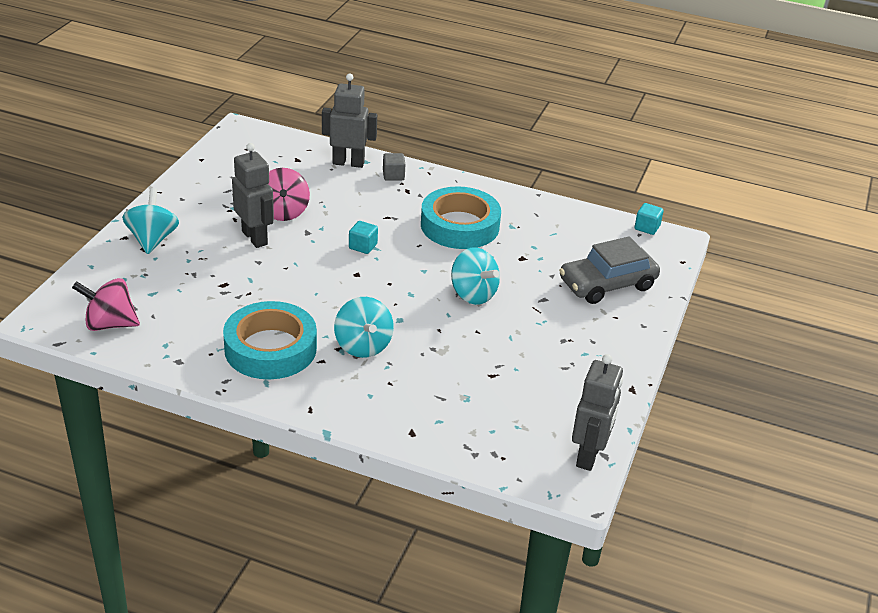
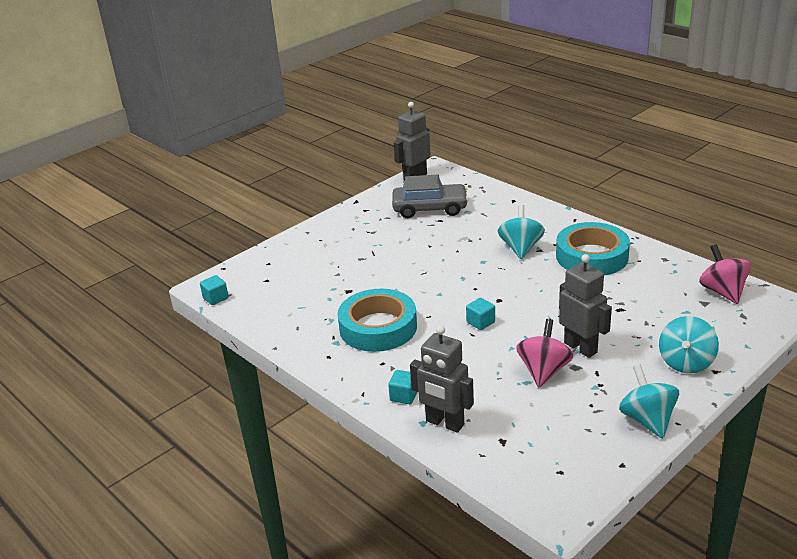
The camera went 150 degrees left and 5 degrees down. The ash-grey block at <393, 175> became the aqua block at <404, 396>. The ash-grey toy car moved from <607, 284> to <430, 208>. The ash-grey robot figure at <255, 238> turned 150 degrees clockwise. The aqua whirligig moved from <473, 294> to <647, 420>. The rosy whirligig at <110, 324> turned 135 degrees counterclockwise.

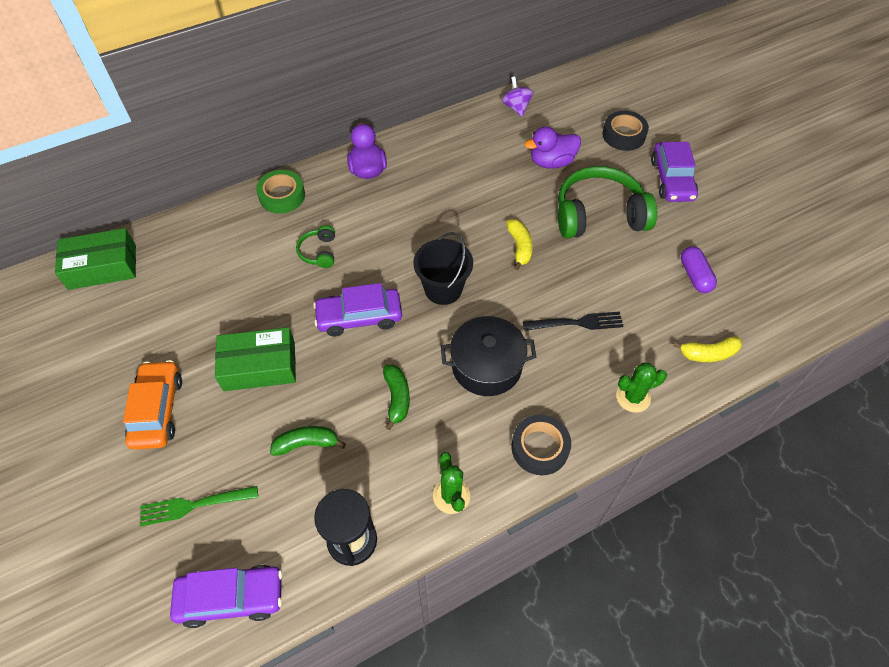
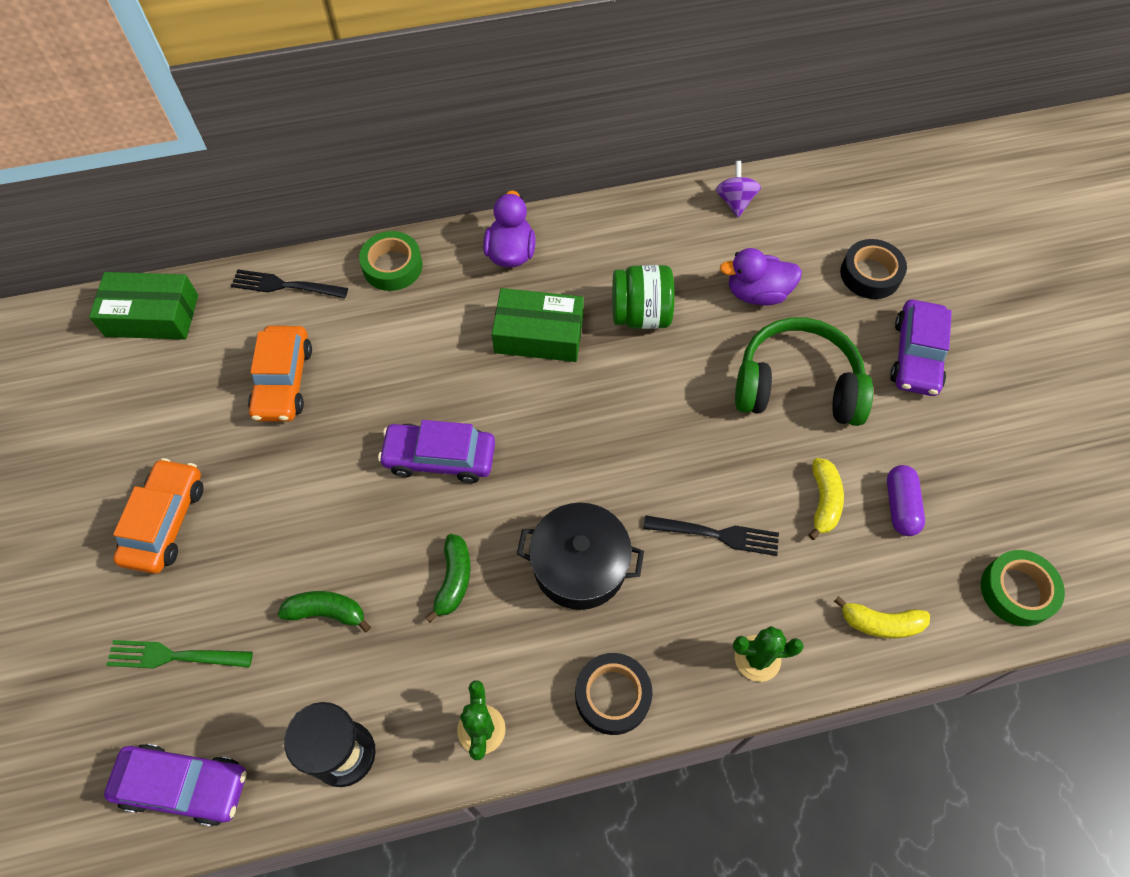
The camera went 15 degrees right and 5 degrees up. The ebony fork at <285, 285> appeared. The orange-coloured toy car at <283, 381> appeared. The emerald parcel moved from <259, 366> to <539, 334>. The emerald jar at <640, 315> appeared. The golden banana fruit moved from <519, 247> to <823, 501>. The emerald sticky tape at <1017, 591> appeared. The emerald headphones at <319, 252> disappeared. The ebony pail at <443, 289> disappeared.

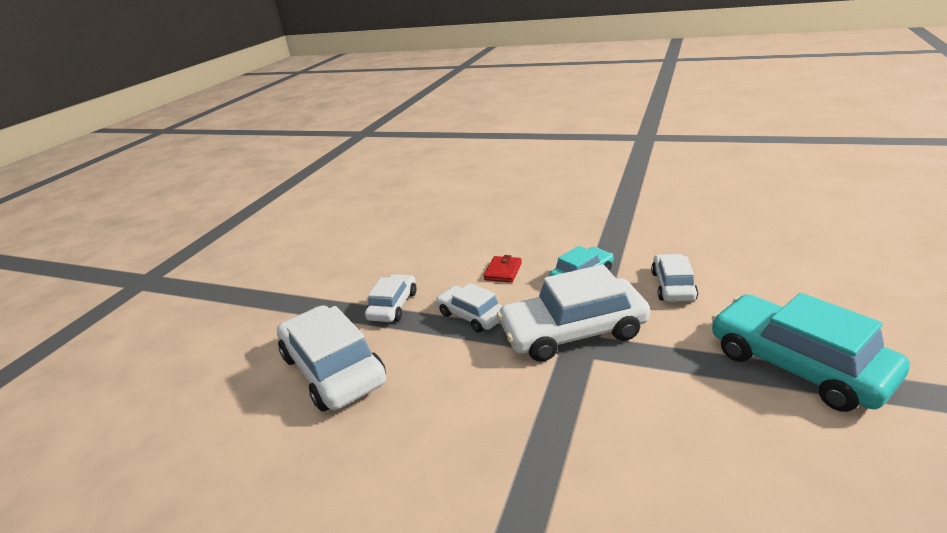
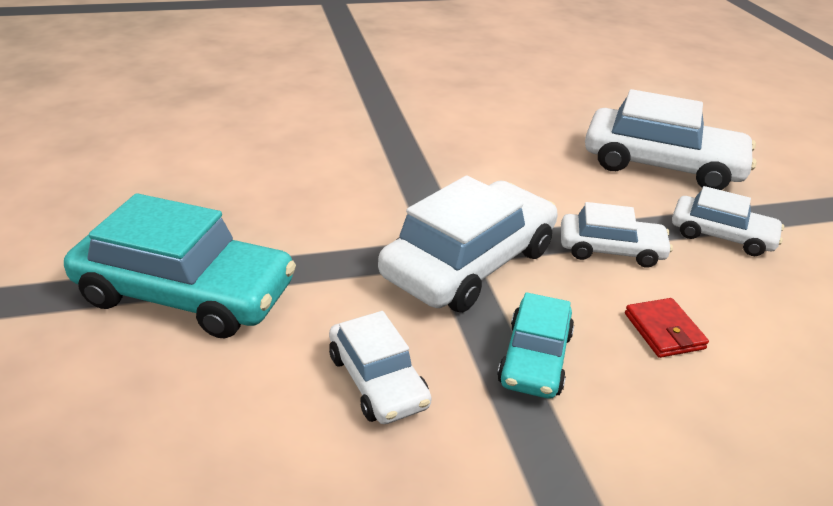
The camera went 140 degrees right and 5 degrees up. The white toy car at <393, 305> turned 45 degrees counterclockwise.

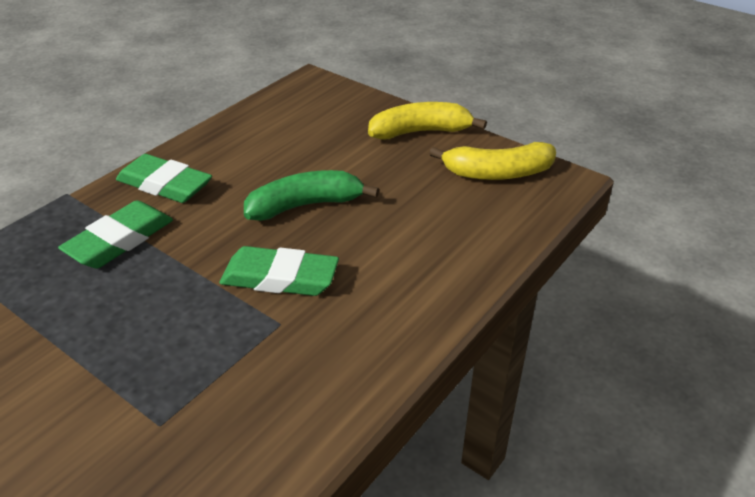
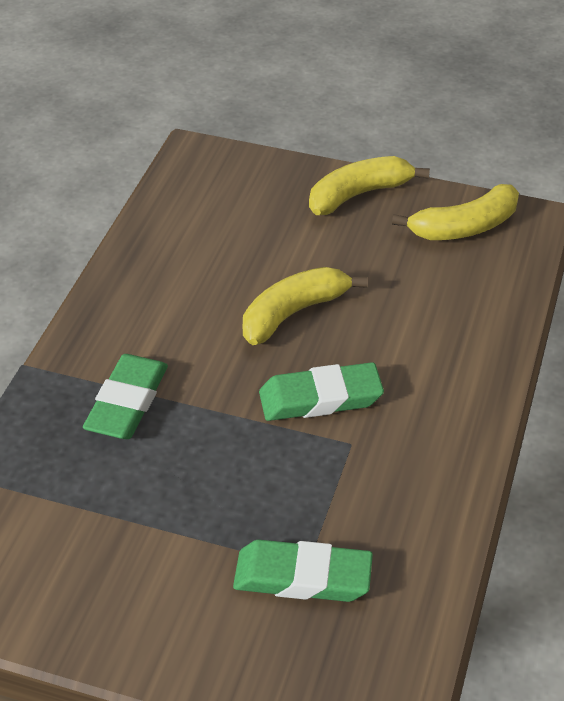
The camera went 20 degrees left and 5 degrees up. The emerald eraser moved from <165, 184> to <302, 577>. The emerald banana fruit at <305, 205> became the golden banana fruit at <294, 313>.

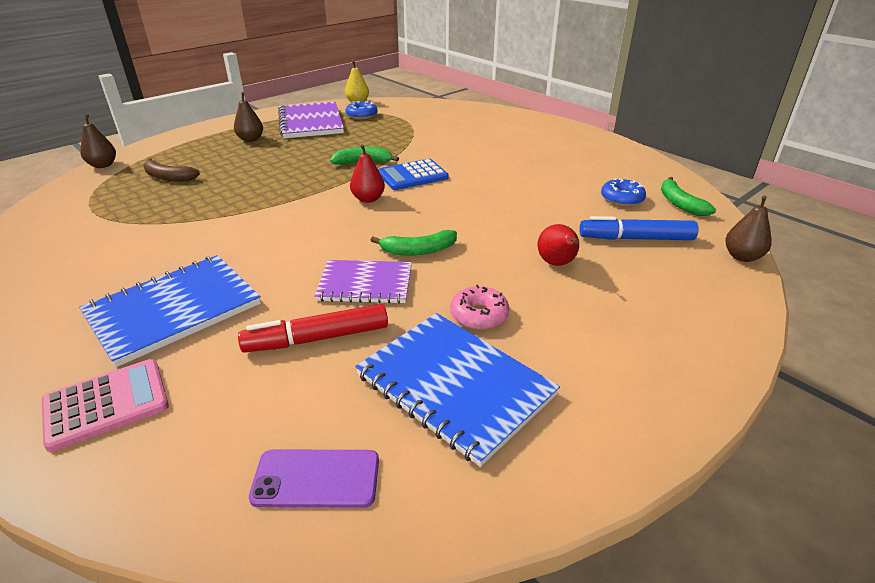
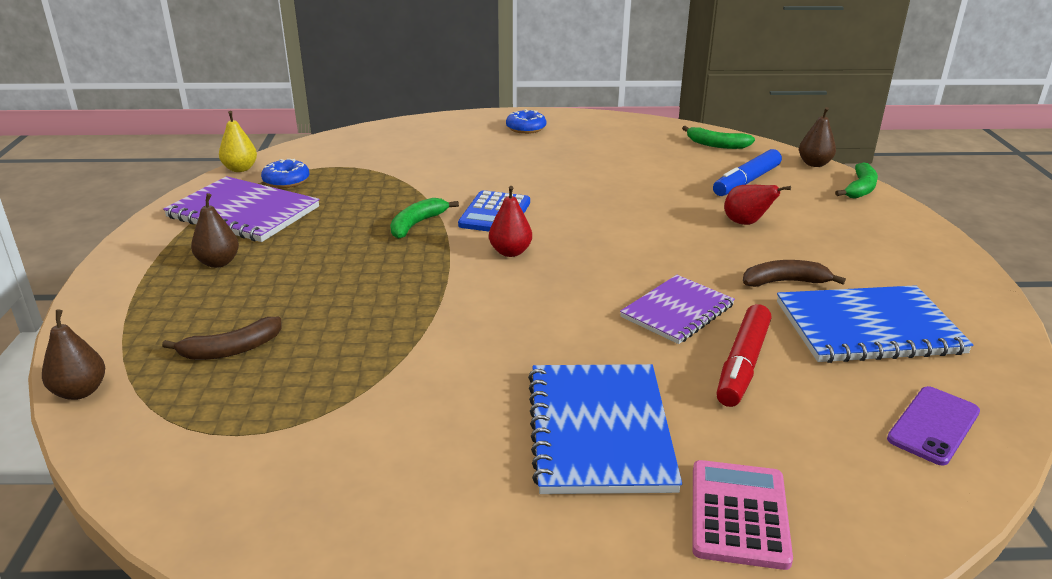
The camera went 50 degrees left and 5 degrees down. The blue glazed donut moved from <621, 199> to <526, 128>. The rosy glazed donut at <479, 315> was replaced by the russet banana fruit at <784, 282>. The emerald banana fruit moved from <418, 250> to <860, 189>.

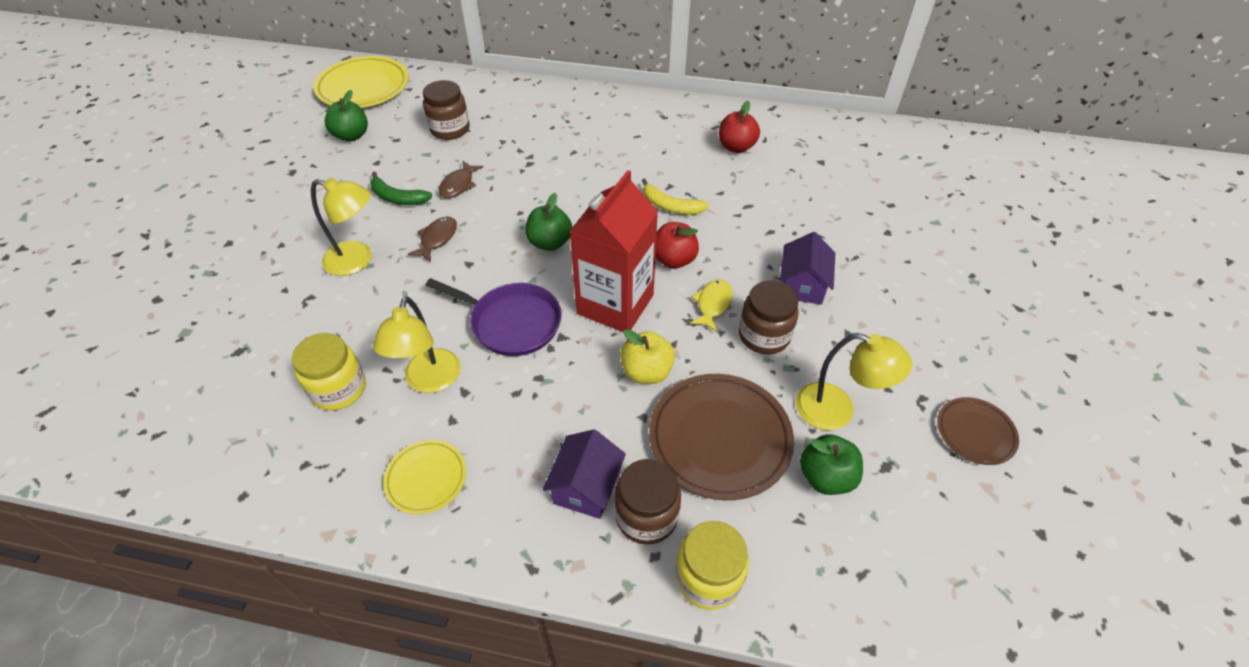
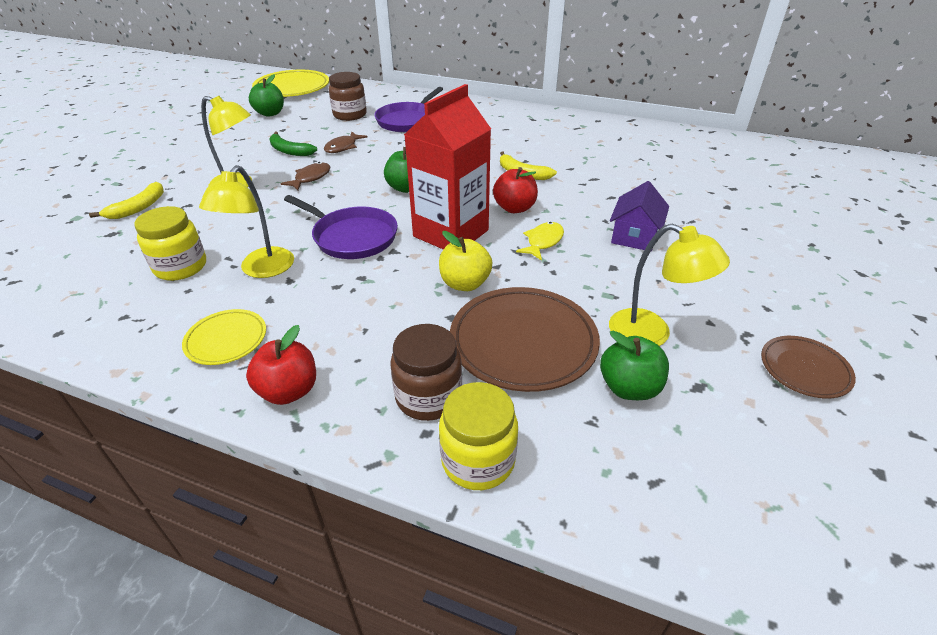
The camera went 10 degrees right and 10 degrees down. The golden banana fruit at <138, 208> appeared. The crimson apple moved from <736, 147> to <289, 391>. The purple pan at <408, 120> appeared. The purple house at <586, 487> disappeared. The russet jar at <764, 336> disappeared.

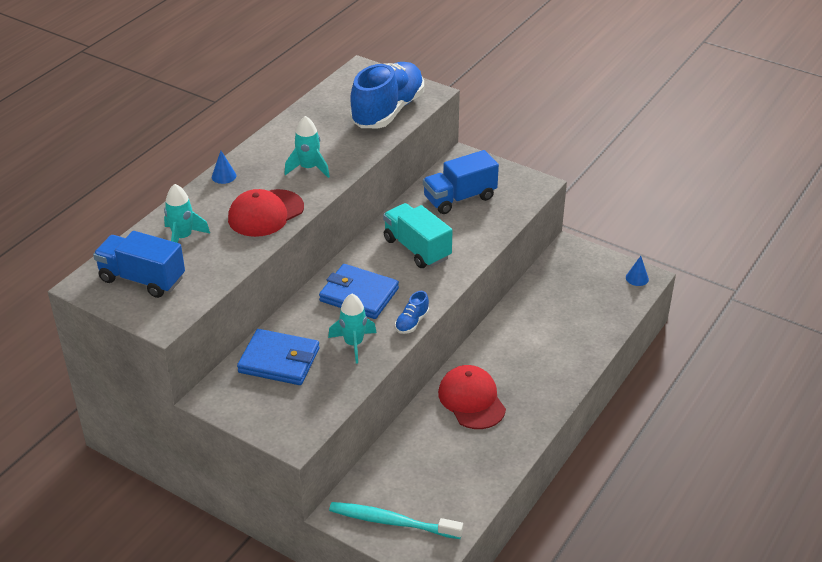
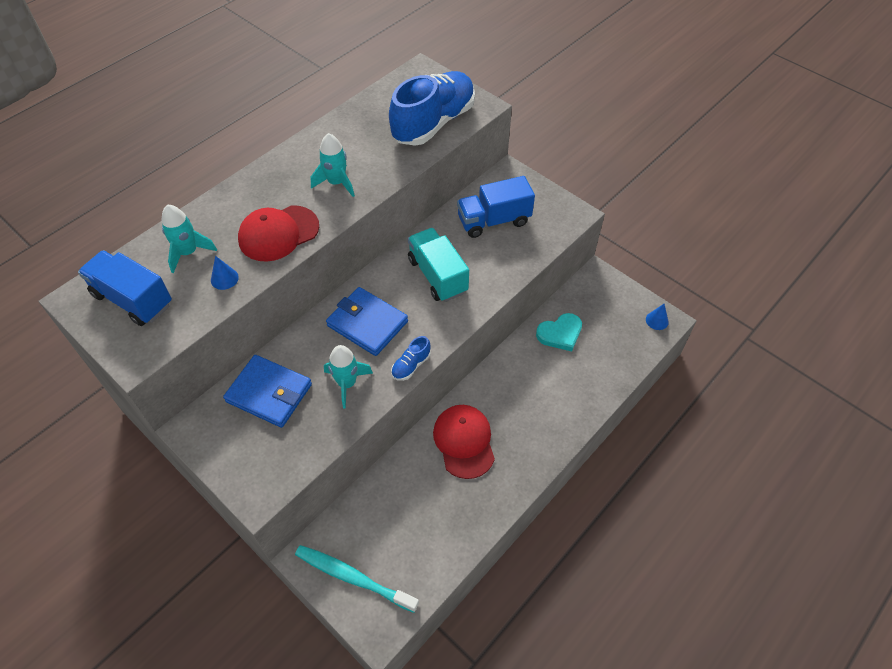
The camera went 10 degrees right and 15 degrees up. The blue cone shape moved from <224, 176> to <224, 278>. The aqua love heart at <560, 333> appeared.

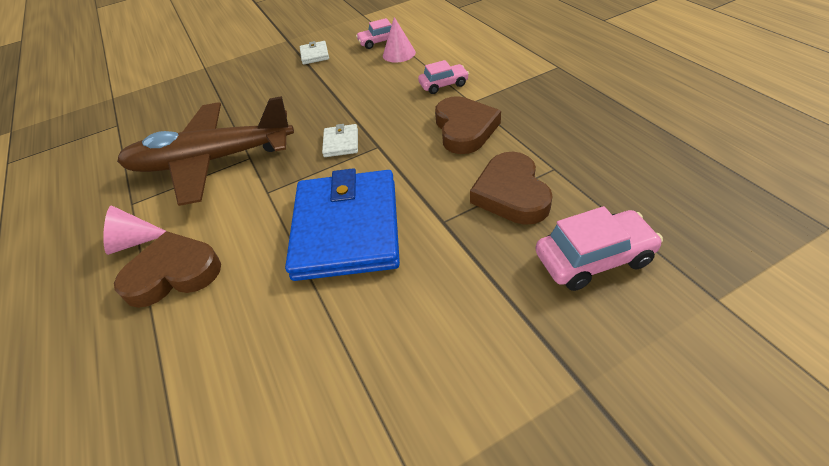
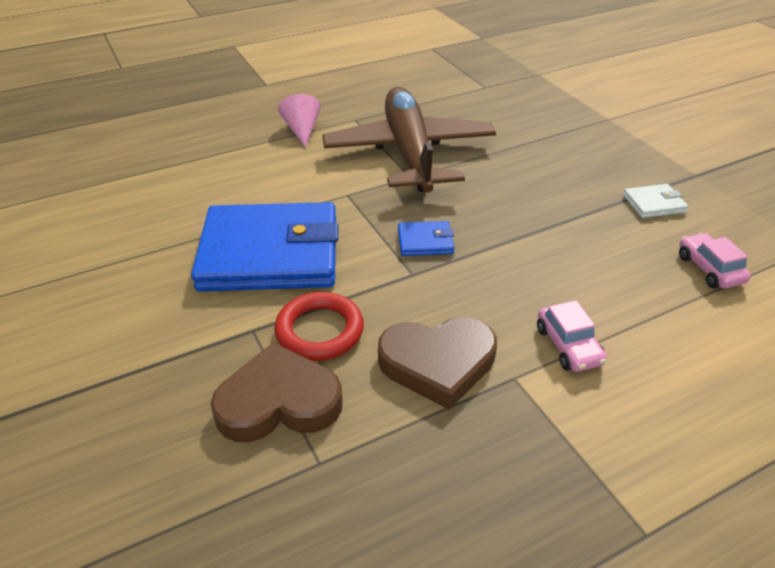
The camera went 85 degrees right and 5 degrees down. The crimson hoop at <319, 331> appeared. The white billfold at <341, 143> became the blue billfold at <425, 241>. The russet love heart at <173, 273> disappeared. The rosy cone shape at <399, 54> disappeared. The rosy toy car at <594, 258> disappeared.

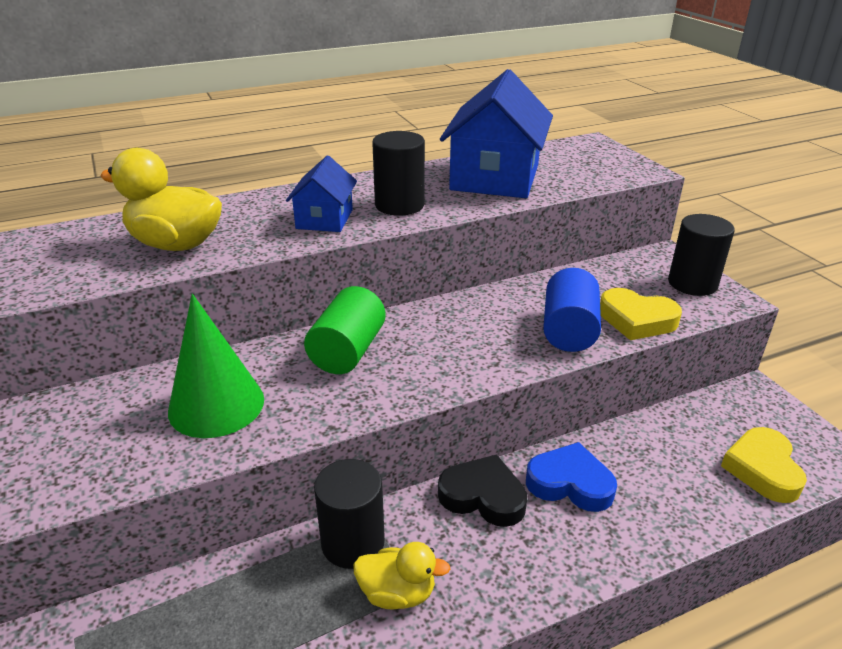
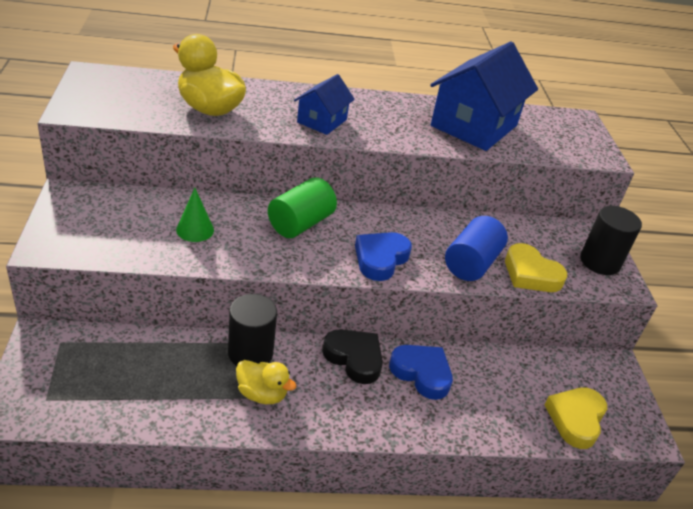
The camera went 15 degrees right and 5 degrees up. The emerald cone shape at <216, 405> changed to 0.56 times the size. The blue love heart at <380, 259> appeared. The ebony cylinder at <399, 205> disappeared.

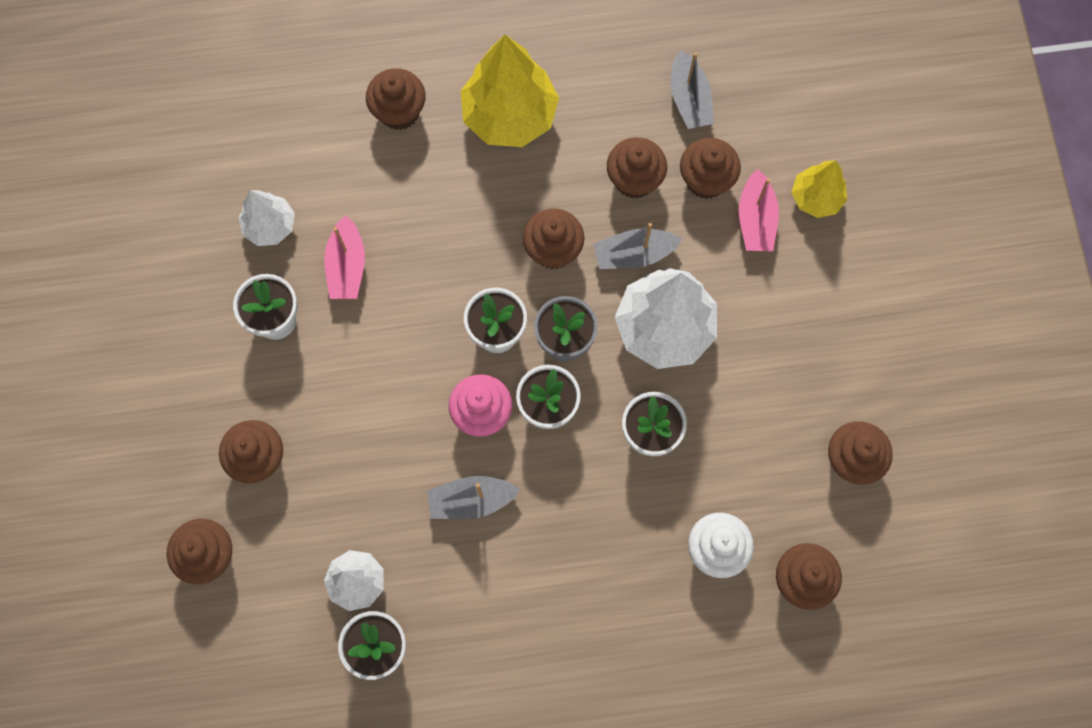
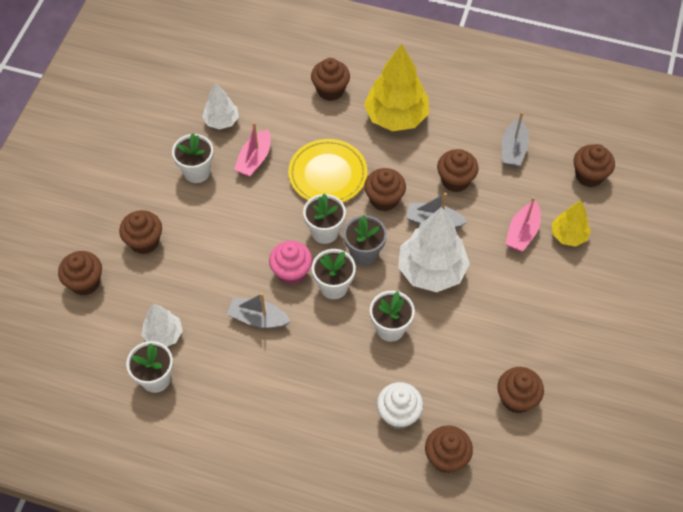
The camera went 25 degrees right and 15 degrees down. The golden dinner plate at <327, 174> appeared. The russet cupcake moved from <706, 180> to <589, 176>.

